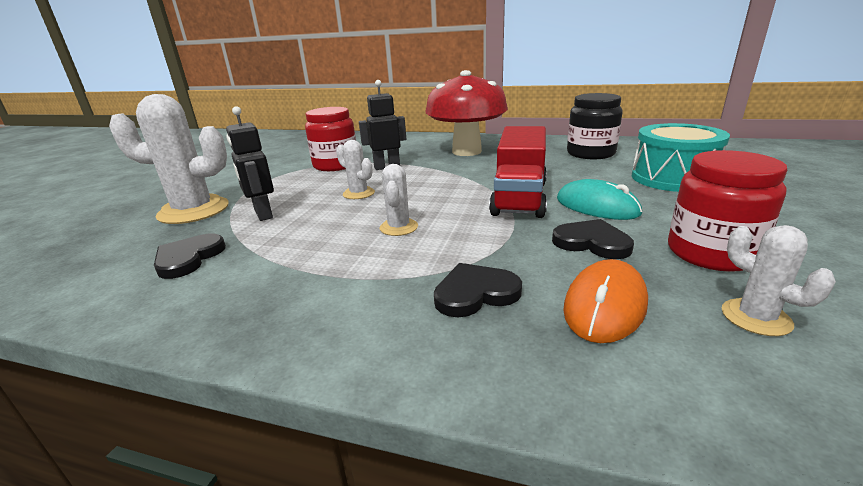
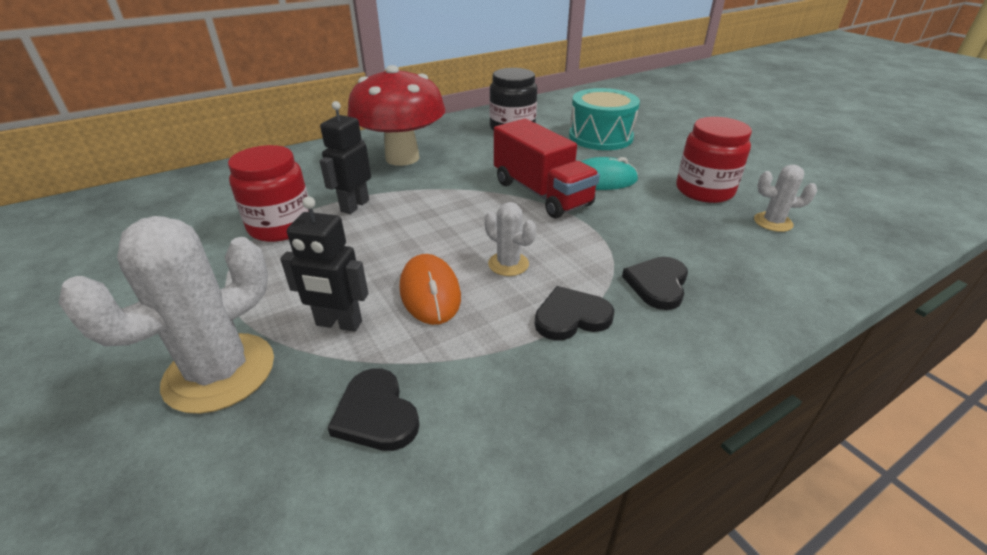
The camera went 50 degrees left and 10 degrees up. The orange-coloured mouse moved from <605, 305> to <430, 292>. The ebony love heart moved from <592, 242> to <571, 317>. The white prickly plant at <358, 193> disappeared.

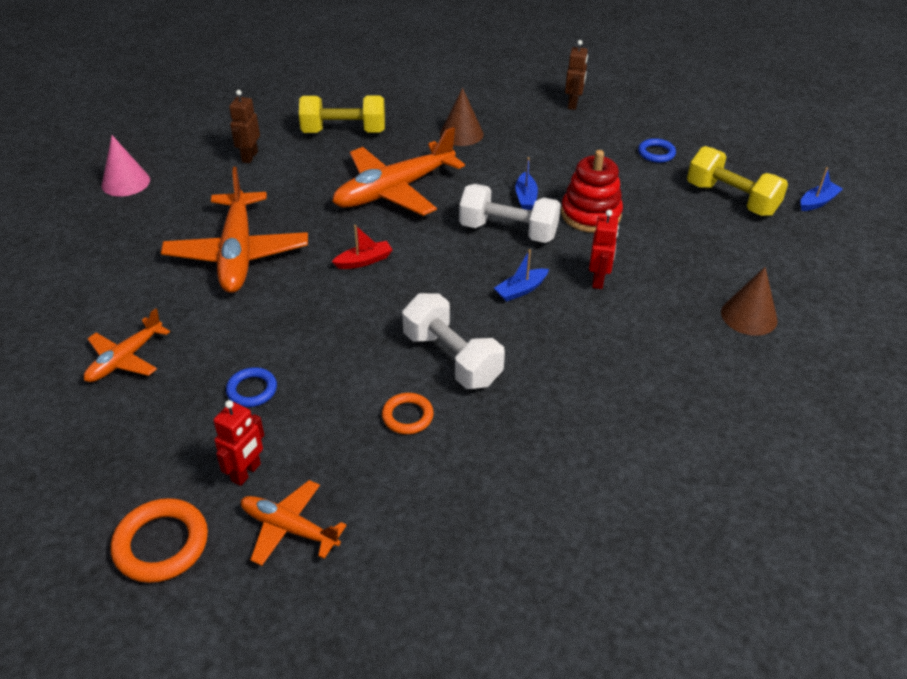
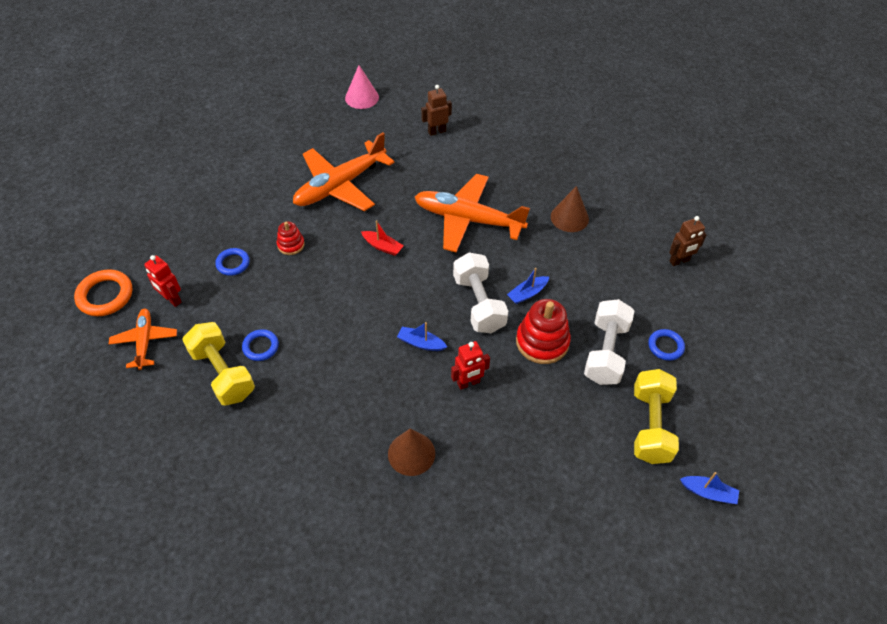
The camera went 55 degrees right and 10 degrees up. The crimson robot figure at <246, 472> turned 45 degrees clockwise. The golden free weight moved from <344, 132> to <223, 373>. The orange-coloured hoop at <407, 416> became the blue hoop at <261, 347>. The crimson ring stacker at <291, 245> appeared. The russet cone shape moved from <749, 316> to <411, 453>. The white free weight moved from <452, 358> to <605, 352>. The orange-coloured aeroplane at <125, 359> disappeared.

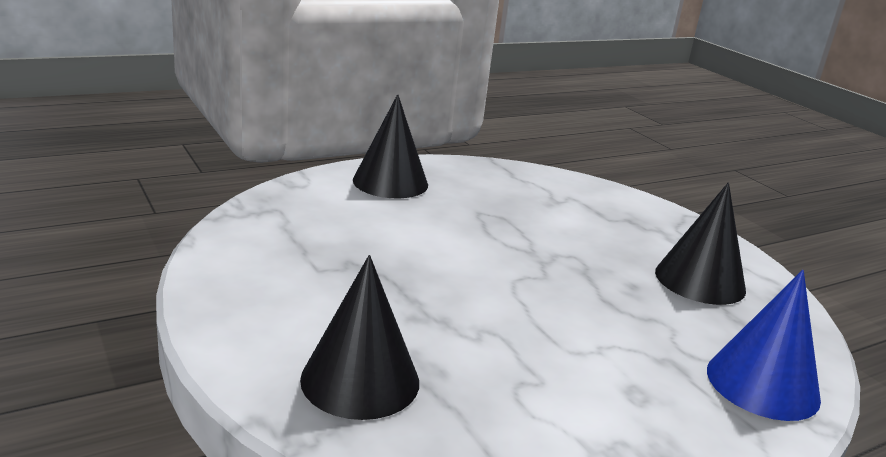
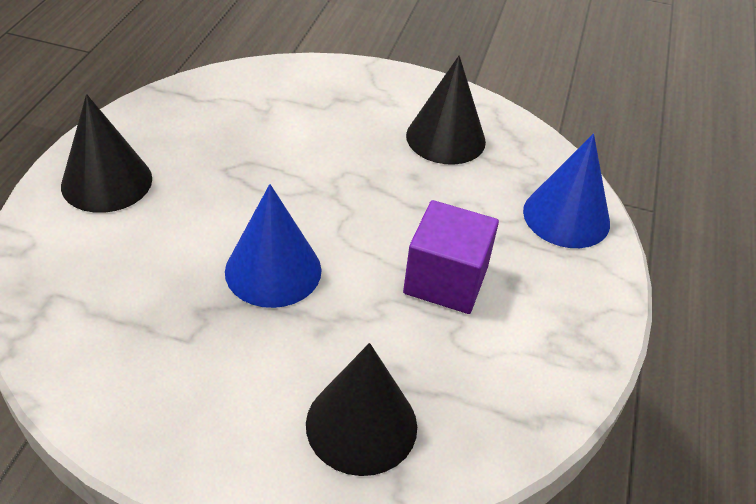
The camera went 45 degrees left and 20 degrees up. The blue cone shape at <273, 270> appeared. The purple block at <446, 280> appeared.

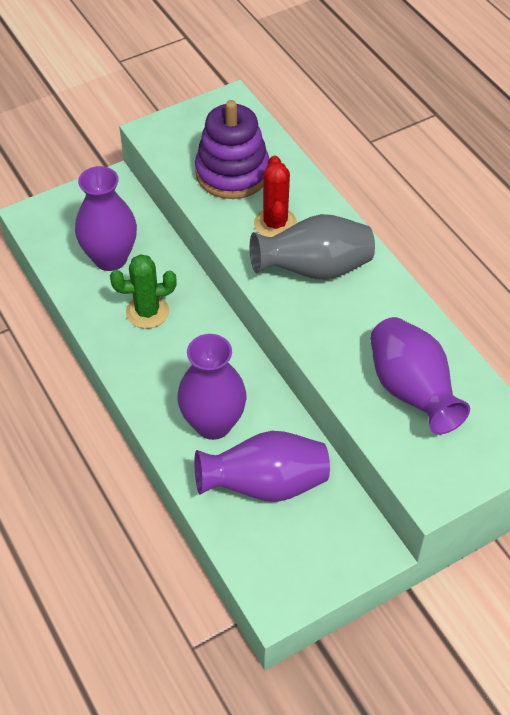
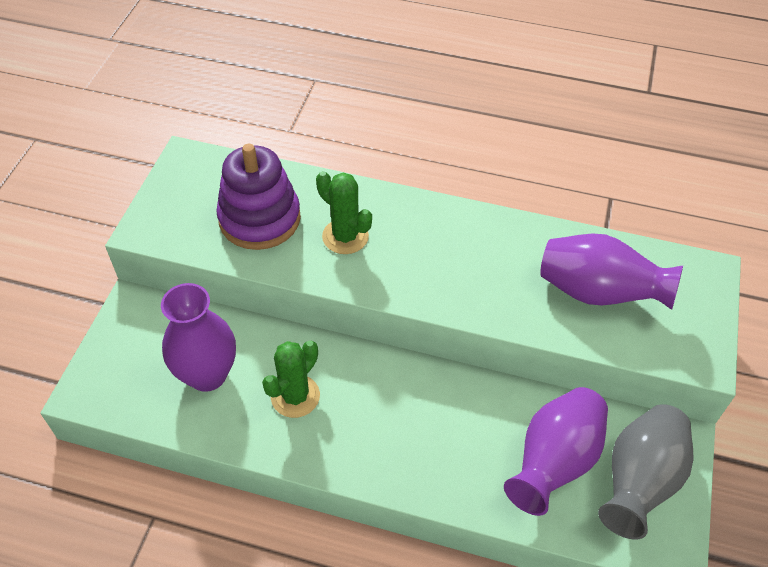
The camera went 45 degrees left and 0 degrees up. The crimson prickly plant at <275, 224> became the emerald prickly plant at <345, 236>. The ash-grey flower vase moved from <314, 269> to <638, 481>. The purple flower vase at <213, 424> disappeared.

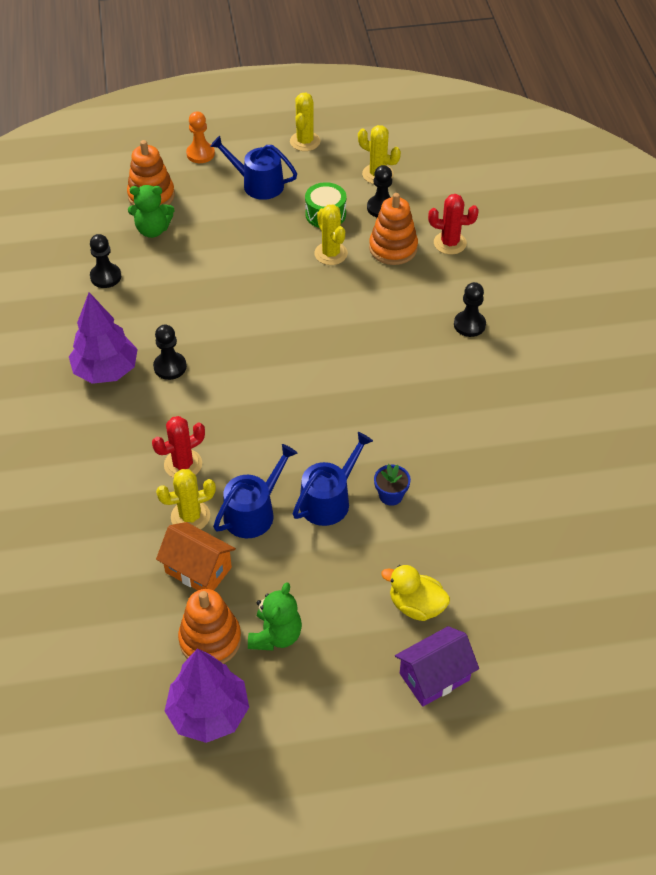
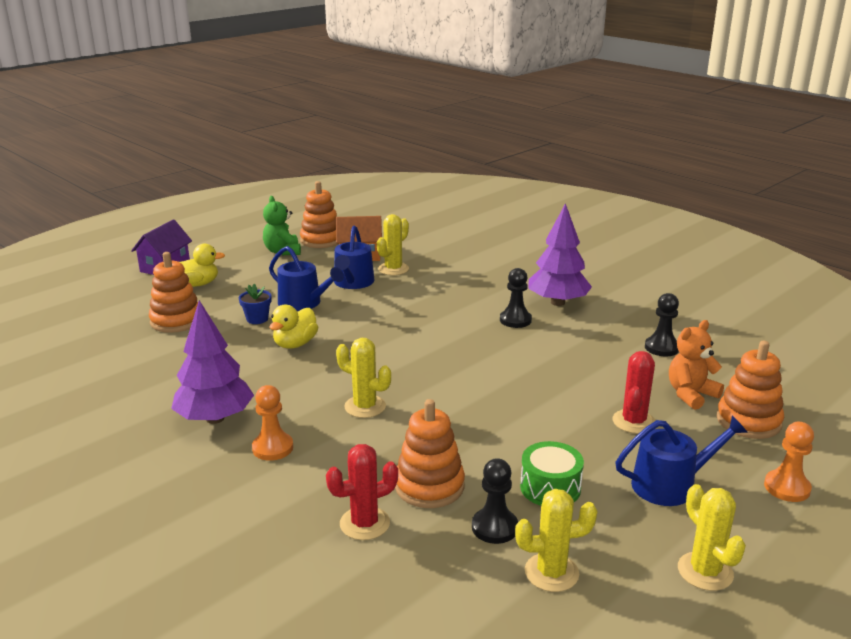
The camera went 145 degrees right and 25 degrees down. The orange-coloured ring stacker at <176, 321> appeared. The purple fir tree moved from <208, 713> to <215, 418>. The ebony chess pawn at <469, 325> became the orange-coloured chess pawn at <273, 448>. The blue sprinkling can at <329, 500> turned 60 degrees counterclockwise. The golden duck at <295, 344> appeared. The golden prickly plant moved from <331, 254> to <365, 407>. The crimson prickly plant moved from <183, 464> to <633, 422>. The emerald stuffed bear at <153, 230> became the orange-coloured stuffed bear at <691, 394>.

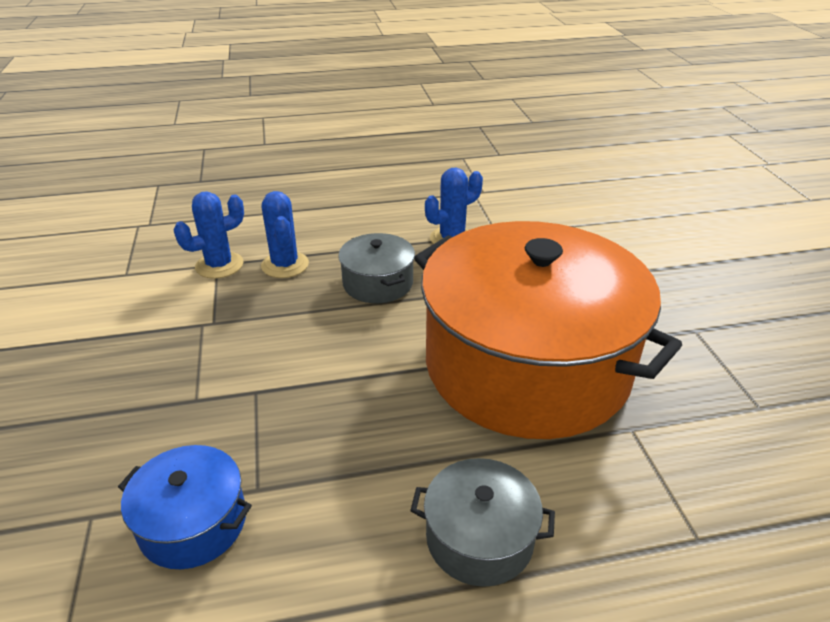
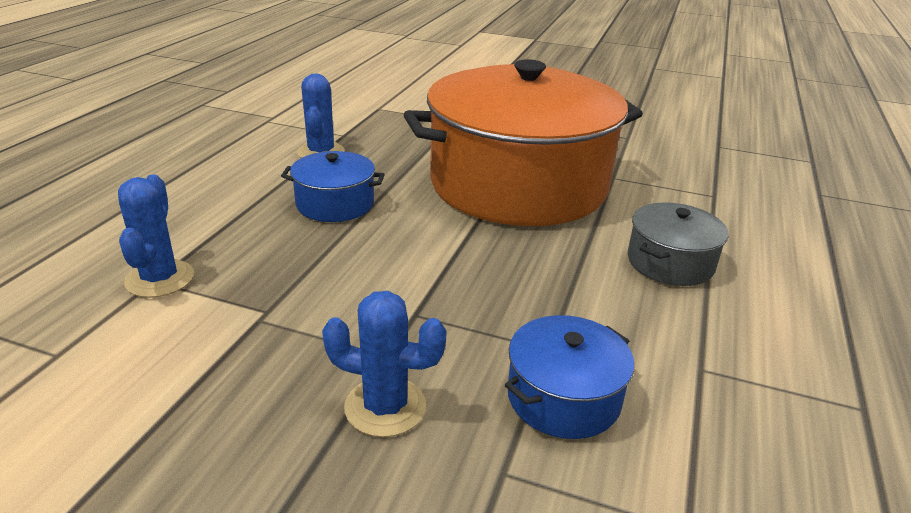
The camera went 60 degrees left and 5 degrees down. The ash-grey pot at <378, 283> became the blue pot at <335, 204>. The blue prickly plant moved from <285, 265> to <385, 407>.

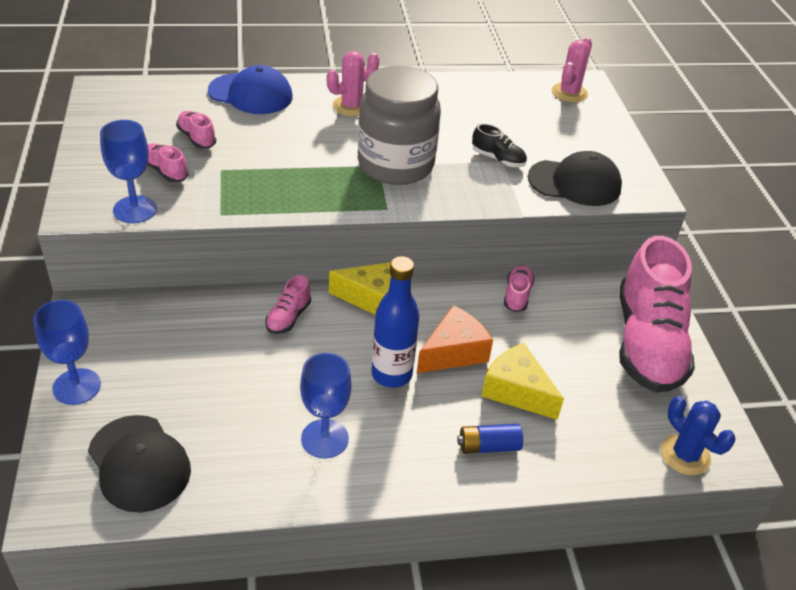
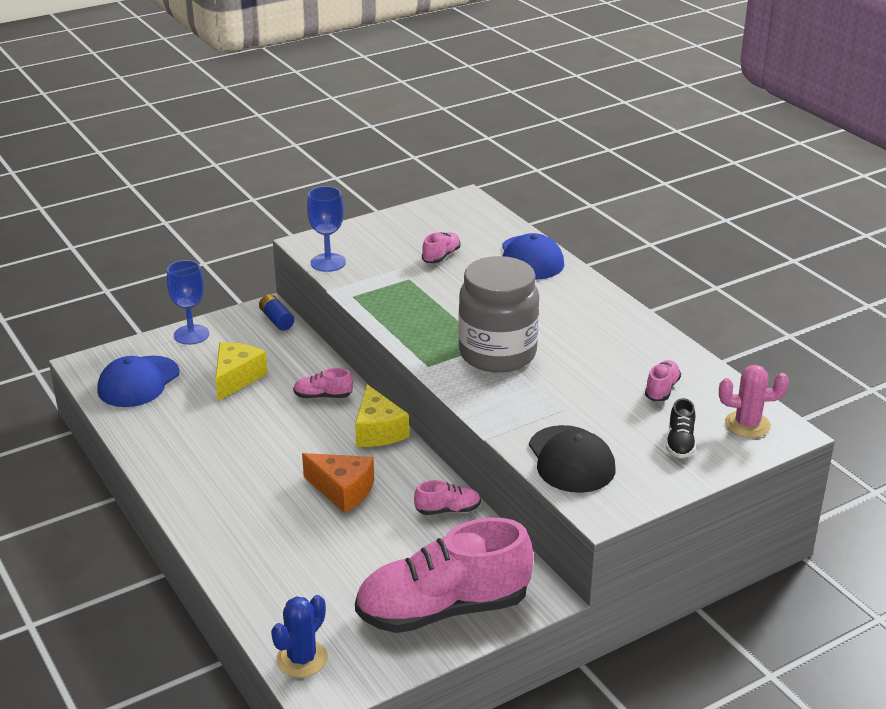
The camera went 70 degrees right and 10 degrees down. The ebony cap at <139, 463> became the blue cap at <138, 382>. The golden cheese wedge moved from <517, 391> to <236, 378>. The blue AA battery moved from <488, 446> to <276, 320>. The rosy sneaker moved from <166, 171> to <662, 389>. The ebony sneaker moved from <498, 159> to <680, 443>. The blue chalice at <325, 439> disappeared. The rosy prickly plant at <351, 106> disappeared. The blue bottle at <391, 374> disappeared.

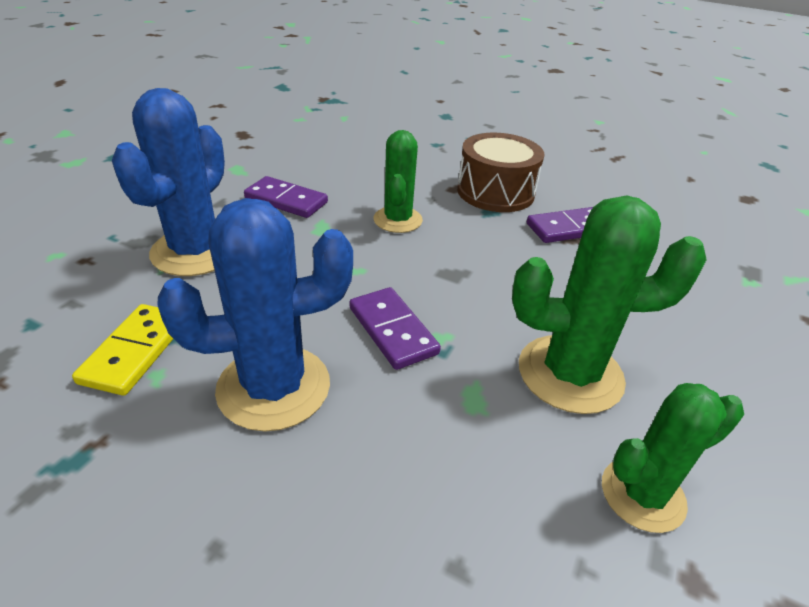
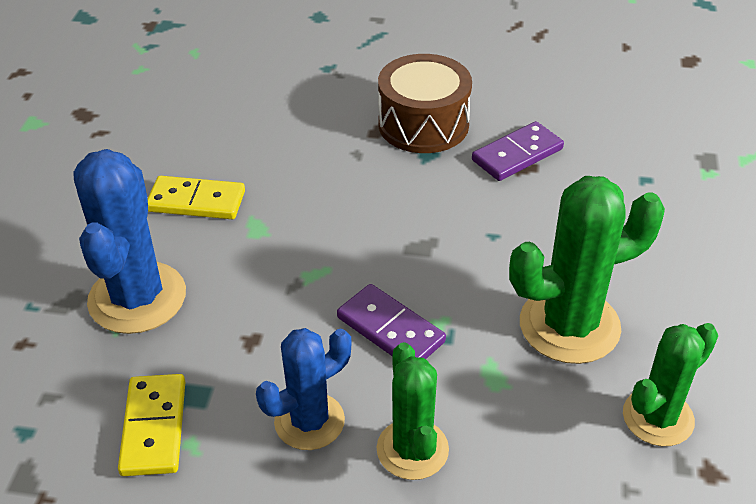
The camera went 15 degrees left and 5 degrees up. The purple domino piece at <286, 200> became the golden domino piece at <196, 201>. The blue prickly plant at <274, 387> changed to 0.64 times the size. The emerald prickly plant moved from <397, 220> to <412, 449>.

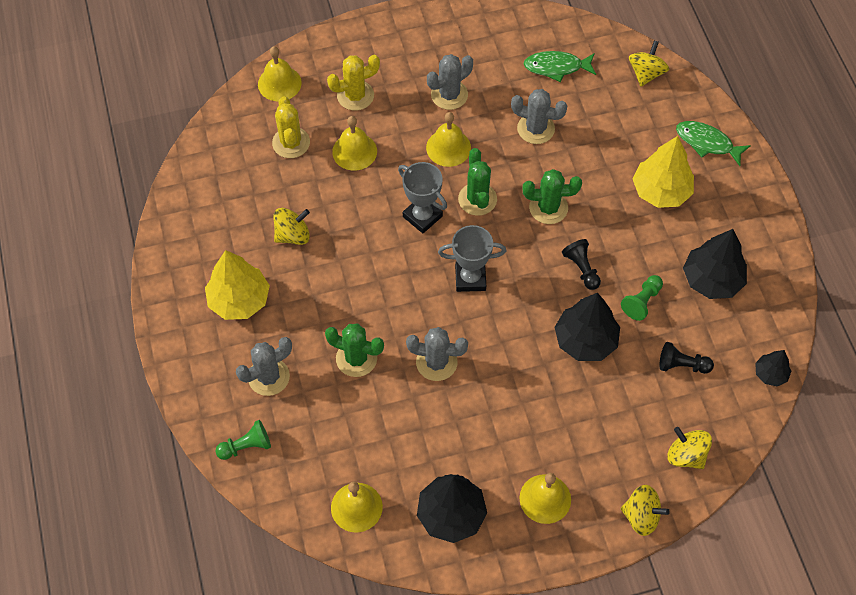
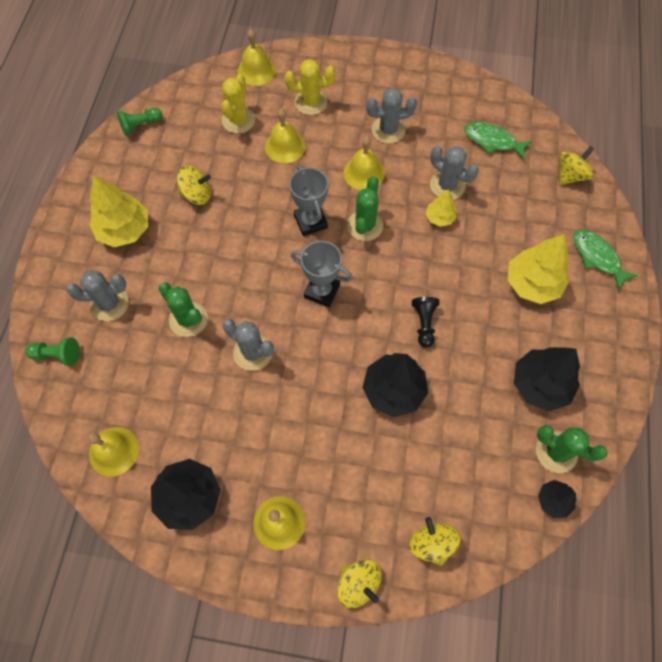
The camera went 25 degrees right and 5 degrees up. The emerald chess pawn moved from <642, 301> to <140, 125>. The golden fir tree at <439, 217> appeared. The emerald prickly plant moved from <548, 208> to <556, 452>. The ebony chess pawn at <682, 365> disappeared.

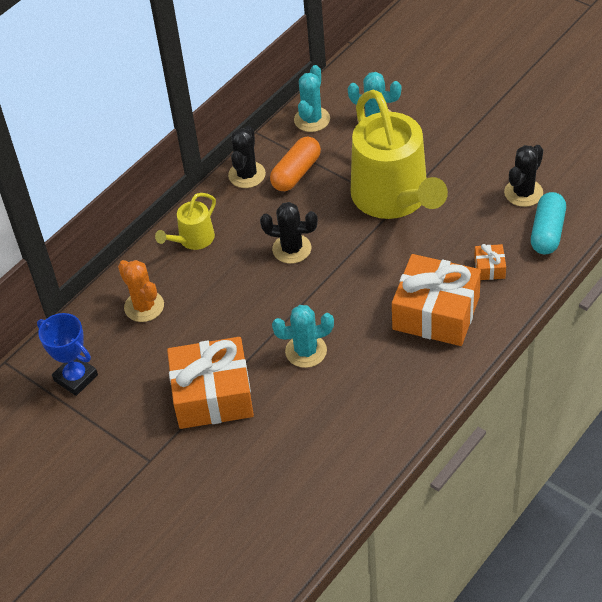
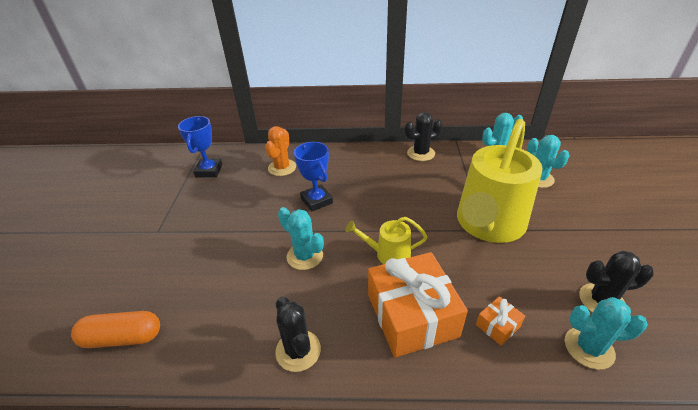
The camera went 50 degrees right and 10 degrees down. The orange-coloured capsule moved from <296, 173> to <123, 337>. The ebony prickly plant moved from <291, 249> to <298, 350>. The blue trophy at <316, 201> appeared. The golden sprinkling can moved from <193, 239> to <388, 254>. The aqua capsule at <547, 232> was replaced by the aqua prickly plant at <589, 348>. The orange-coloured present at <213, 395> disappeared.

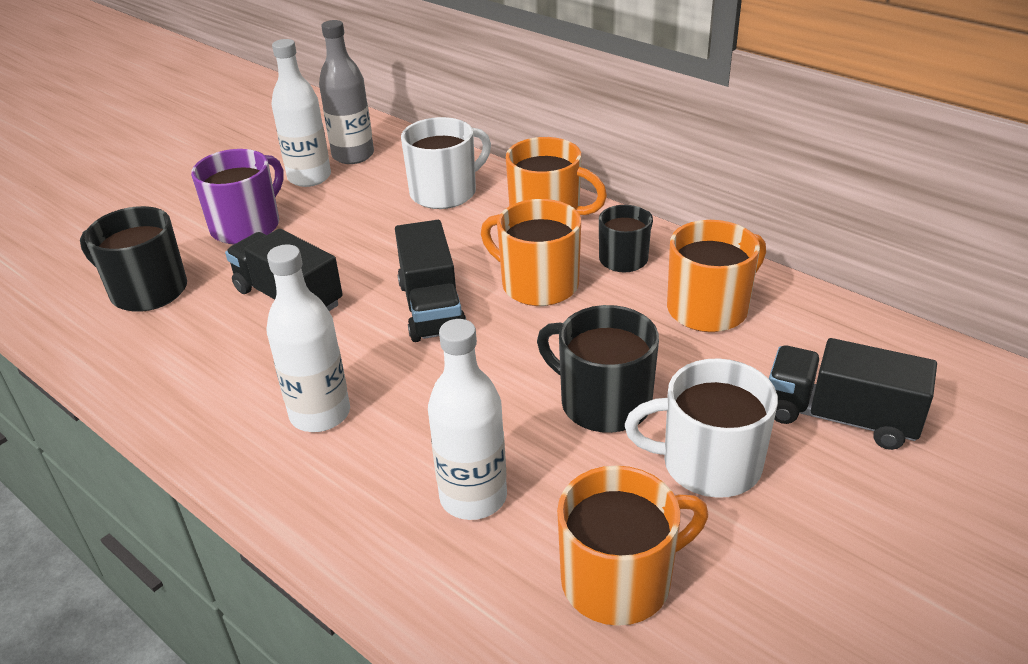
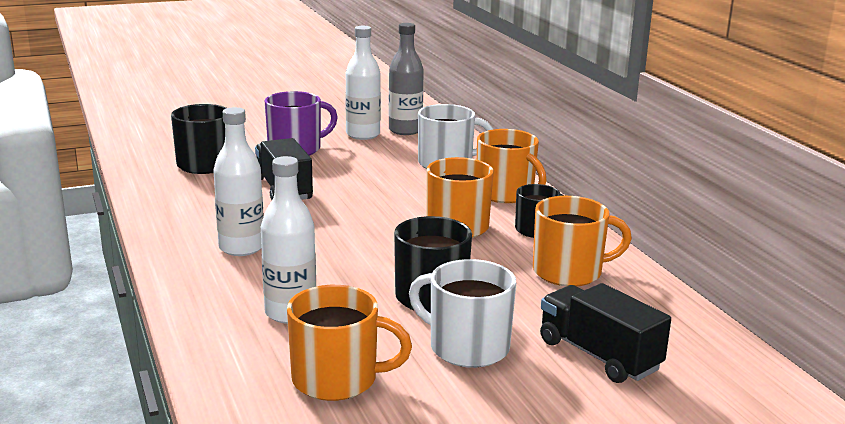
The camera went 25 degrees right and 15 degrees down. The ebony truck at <431, 308> disappeared.

